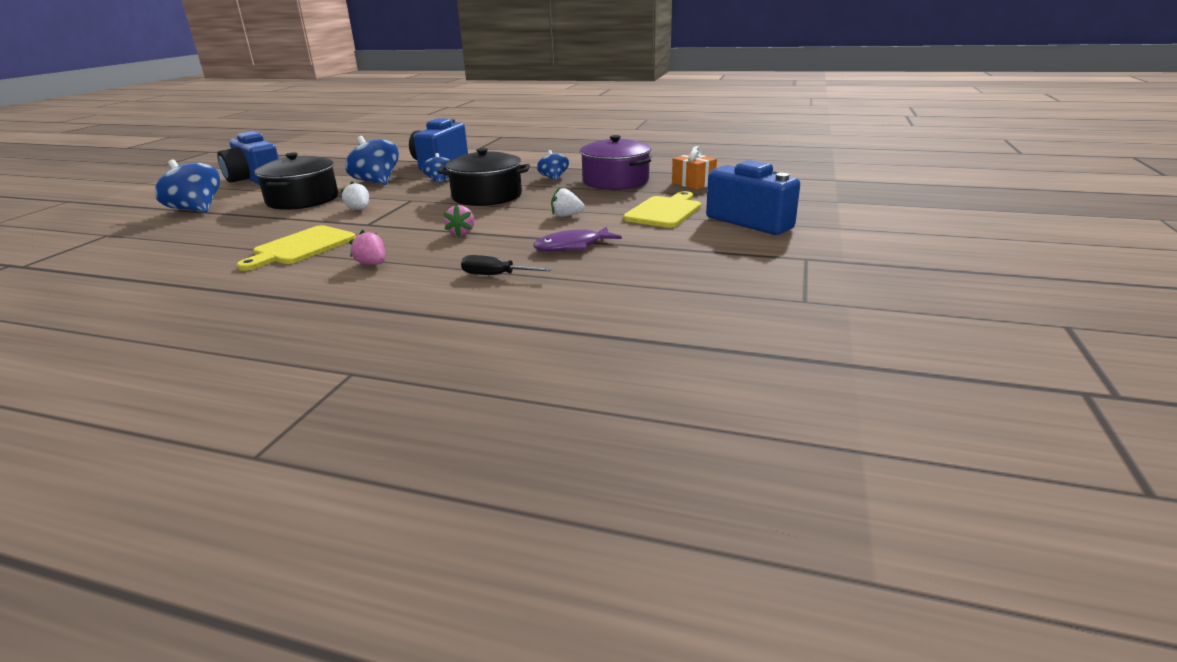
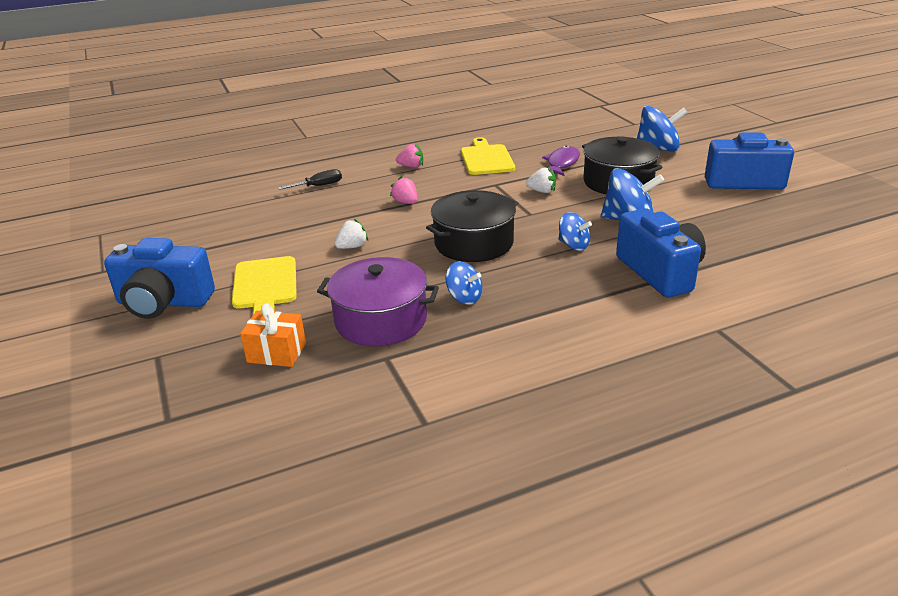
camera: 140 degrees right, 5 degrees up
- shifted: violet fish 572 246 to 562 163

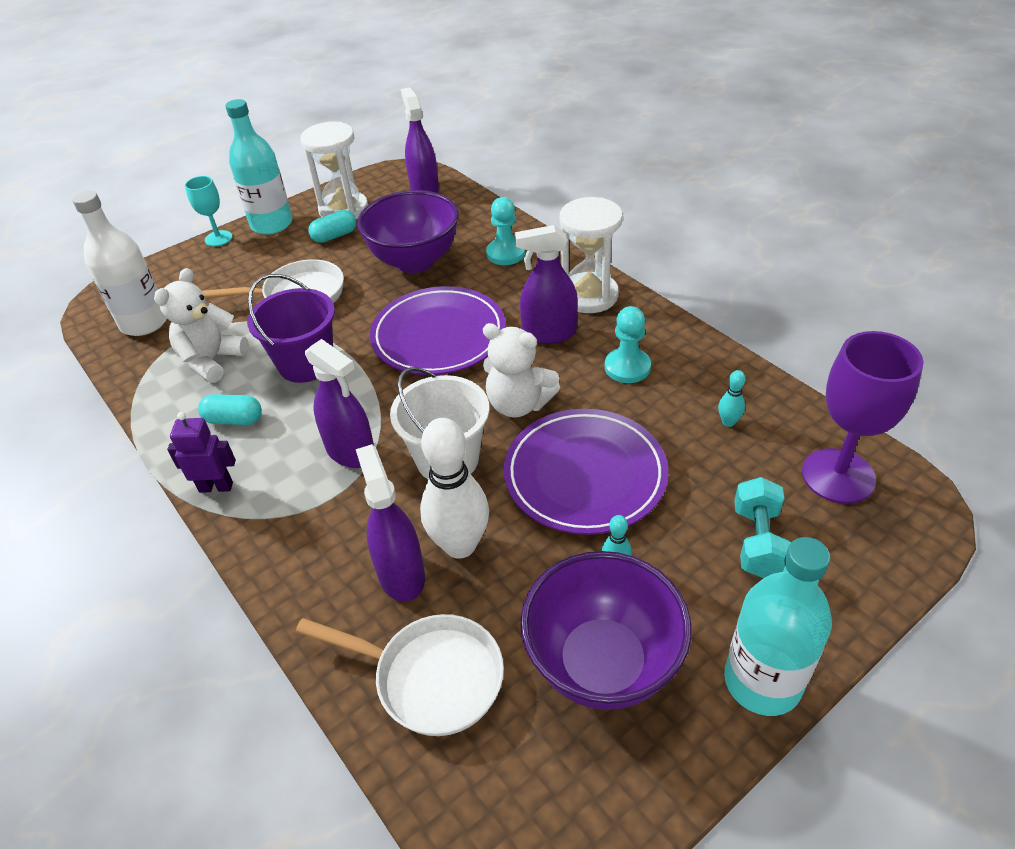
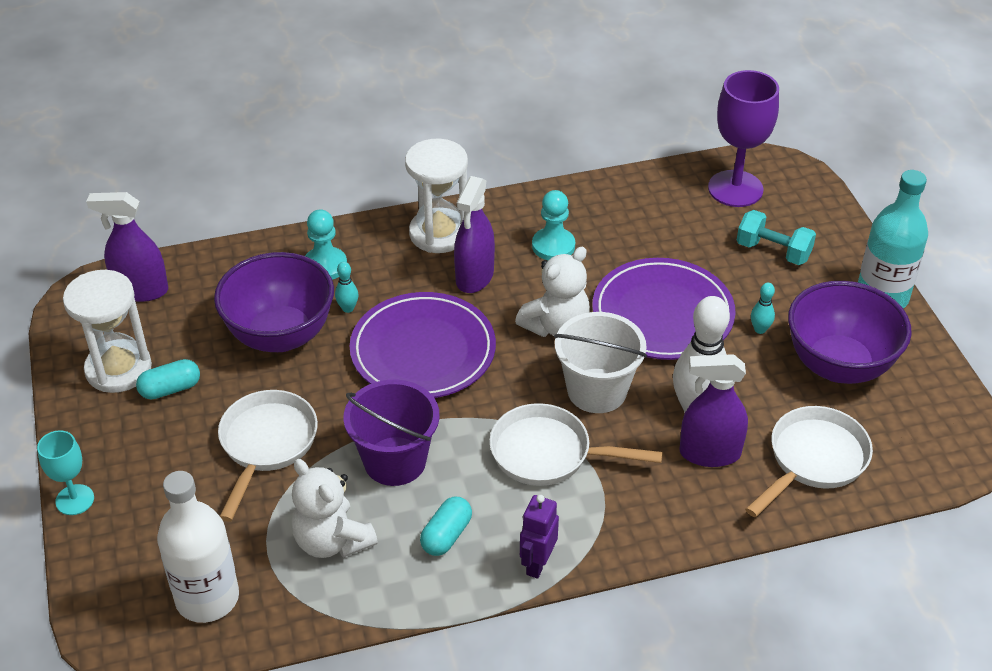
camera: 70 degrees left, 0 degrees up
- gone: aqua bottle 272 224
- shifted: aqua tenpin 728 422 to 348 308
- swapped: violet spray bottle 351 452 to snow-white skillet 548 454
- rotated: aqua pill shape 335 236 = 170 389 75 degrees clockwise

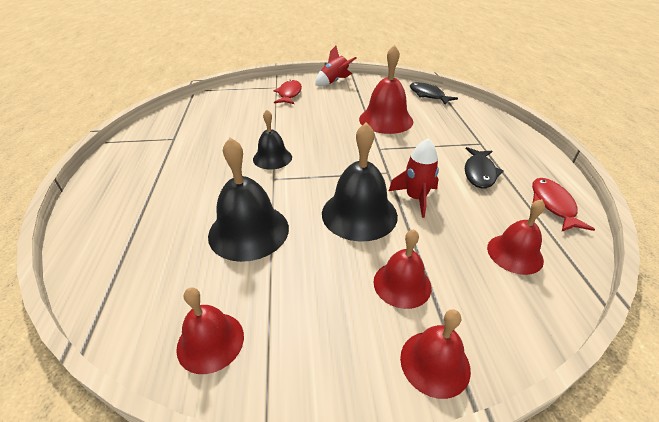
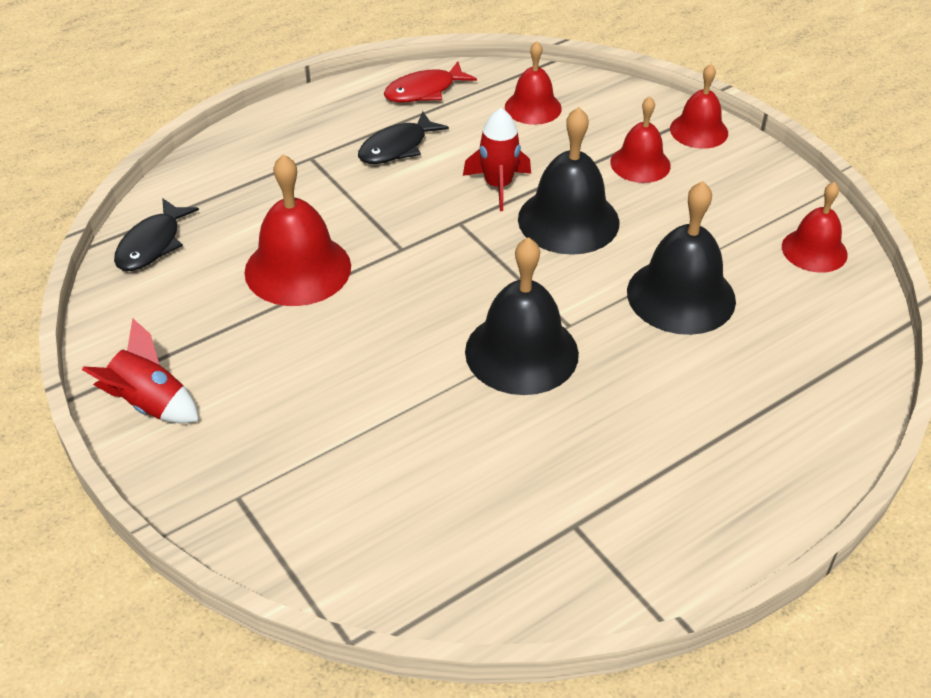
camera: 120 degrees left, 5 degrees up
- gone: red fish 289 94
- rotated: jet-black fish 479 173 = 397 147 150 degrees clockwise
- scaled: jet-black school bell 272 158 = 521 352 x1.60

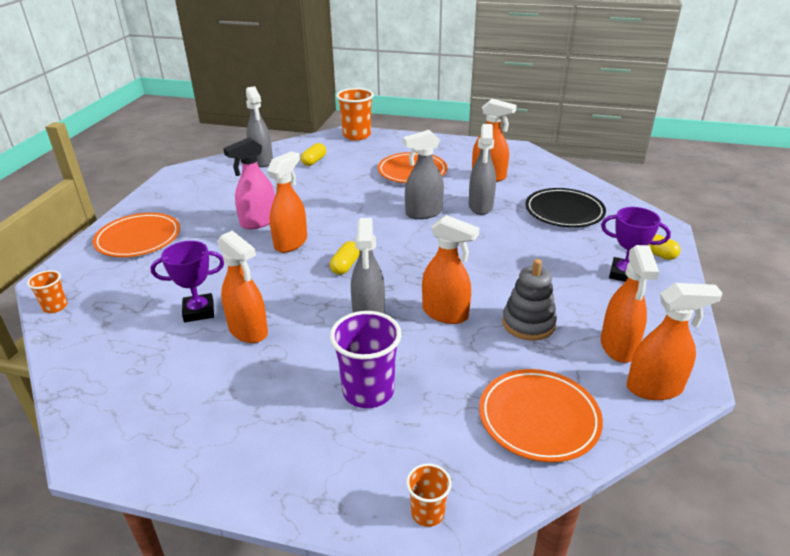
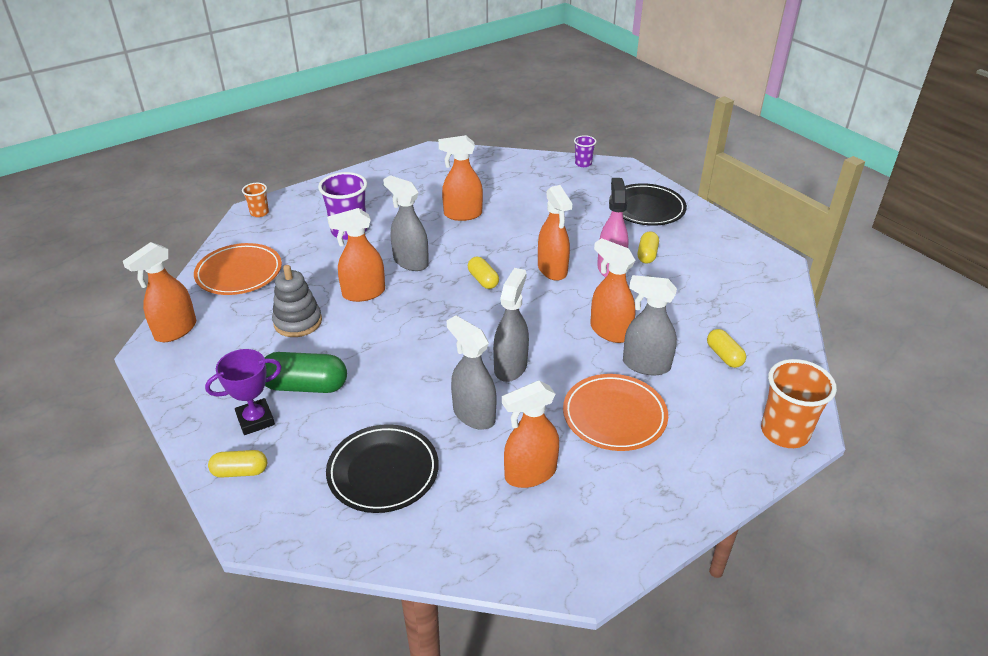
camera: 130 degrees right, 5 degrees up
- gone: violet prize cup 199 311
- new: leaf-green pill shape 305 386
- new: bright yellow pill shape 647 255
- shifted: grey spray bottle 262 161 to 645 365
- shifted: bright orange spray bottle 618 347 to 610 331
- repainted: bright orange tumbler 55 307 to violet tumbler 583 163
- repainted: bright orange flat dish 138 239 to jet-black flat dish 646 208

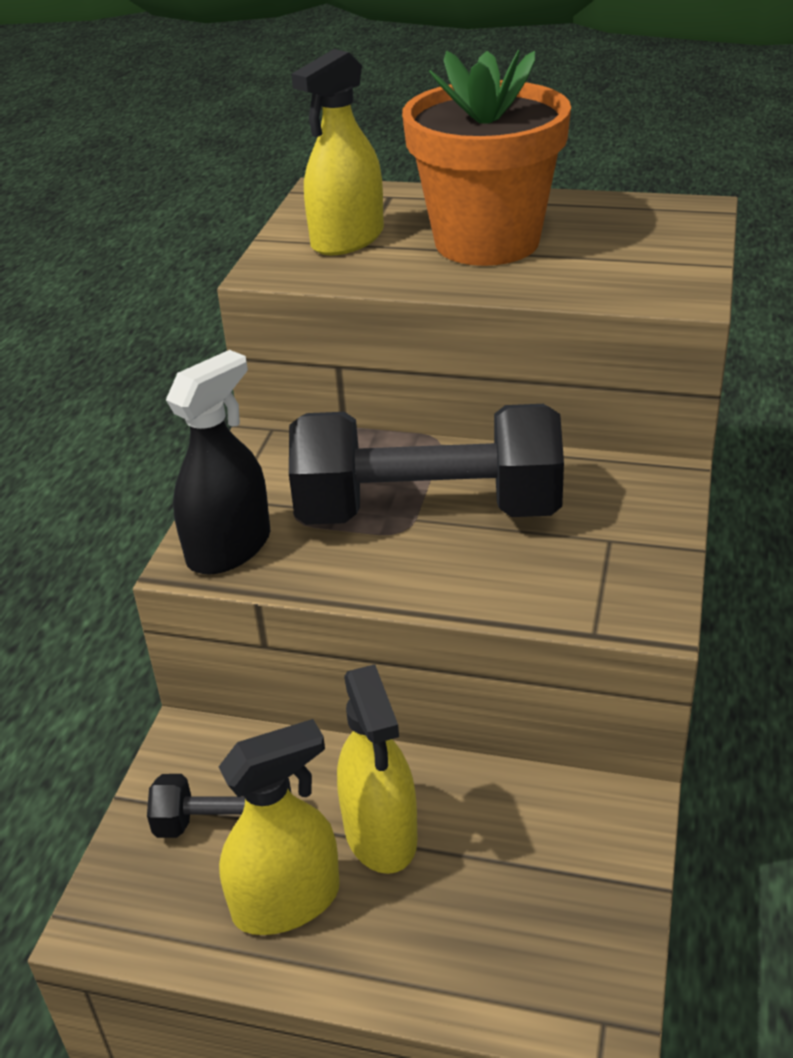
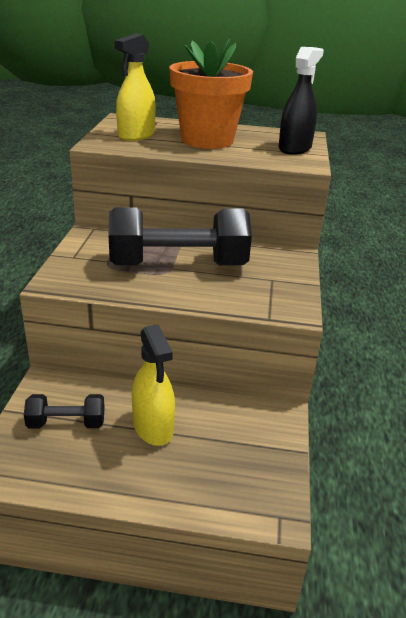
camera: 10 degrees left, 5 degrees down
- gone: bright yellow spray bottle 286 901
- shifted: jet-black spray bottle 229 548 to 295 148

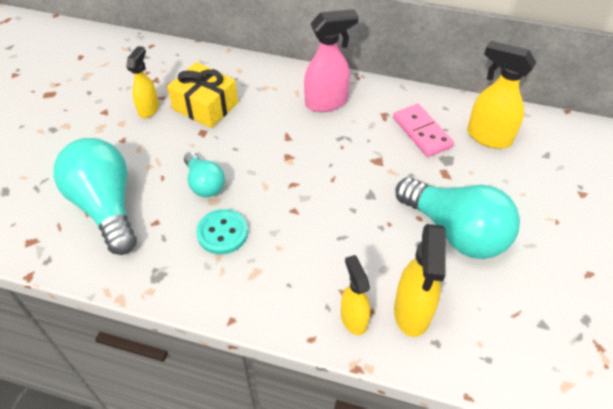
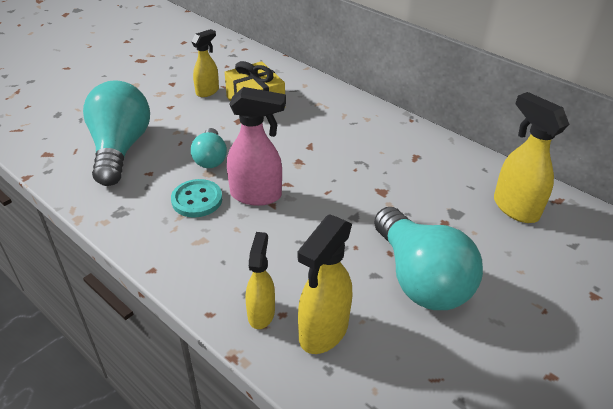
camera: 25 degrees right, 10 degrees down
- gone: pink domino tile 421 132
- shifted: pink spray bottle 327 102 to 257 195

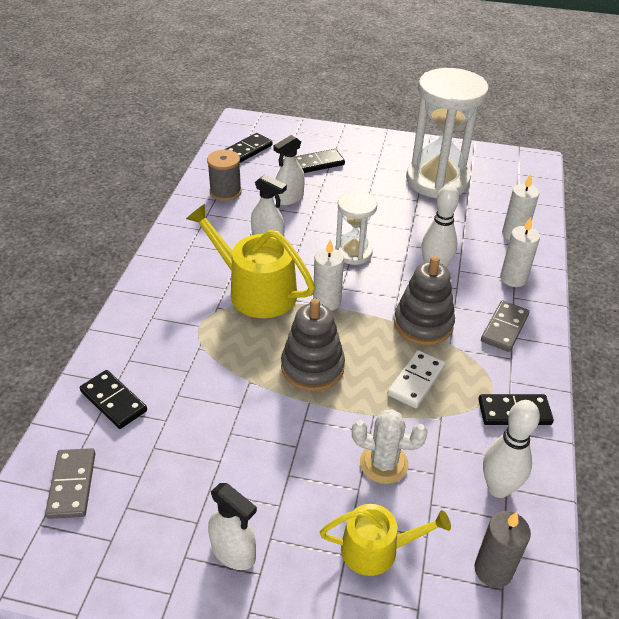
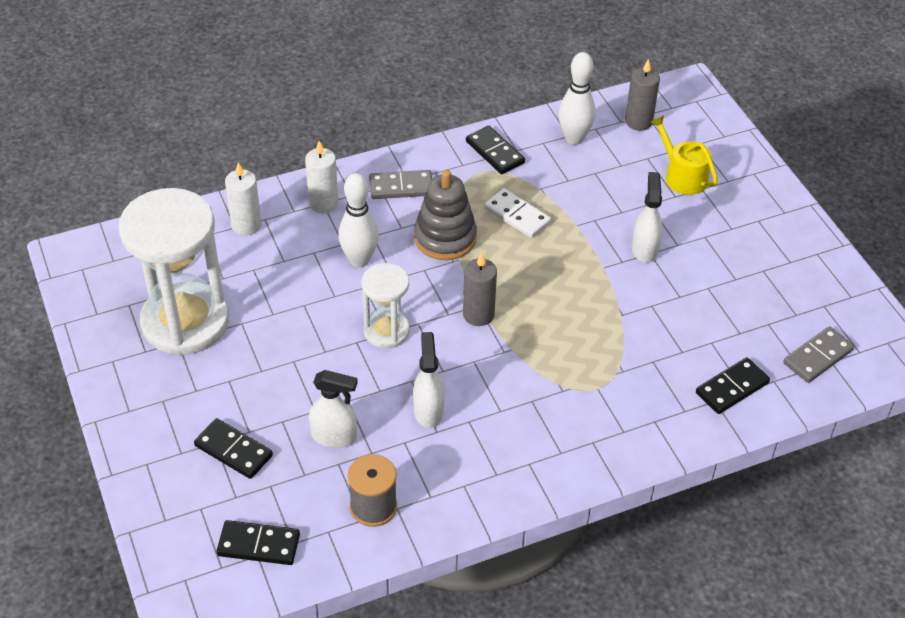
camera: 125 degrees left, 5 degrees up
- gone: bright yellow watering can 255 290
- gone: grey ring stacker 312 367
- gone: snow-white prickly plant 384 463
- shifted: snow-white spray bottle 234 552 to 644 249
- repainted: snow-white wax candle 326 302 to grey wax candle 478 314
- rotated: jet-black domino tile 114 401 = 732 388 45 degrees clockwise
- rotated: snow-white domino tile 416 381 = 517 215 45 degrees clockwise

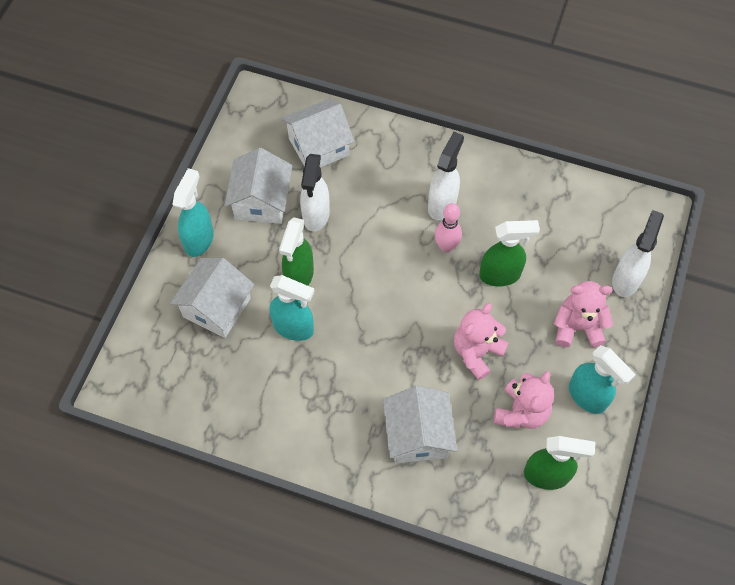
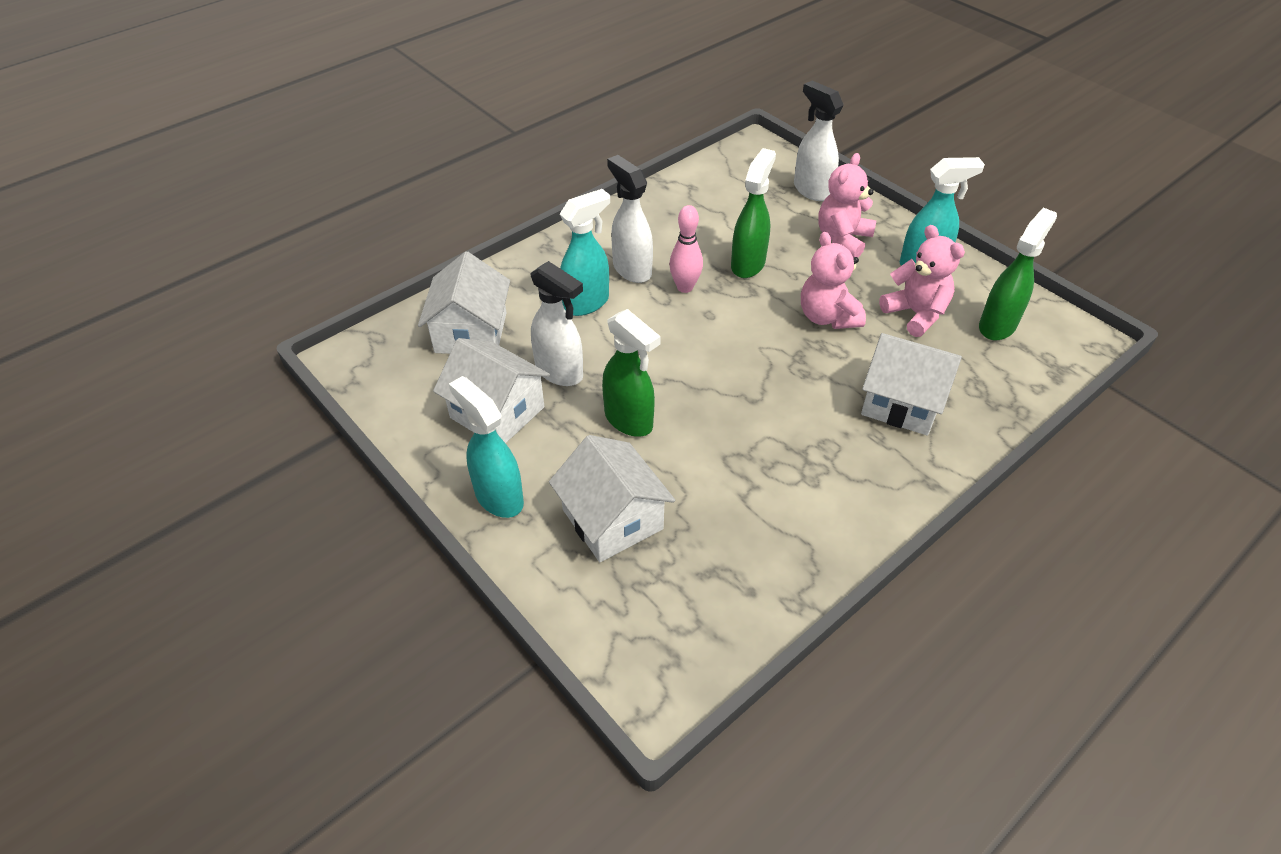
camera: 60 degrees left, 15 degrees down
- shifted: aqua spray bottle 294 328 to 586 303

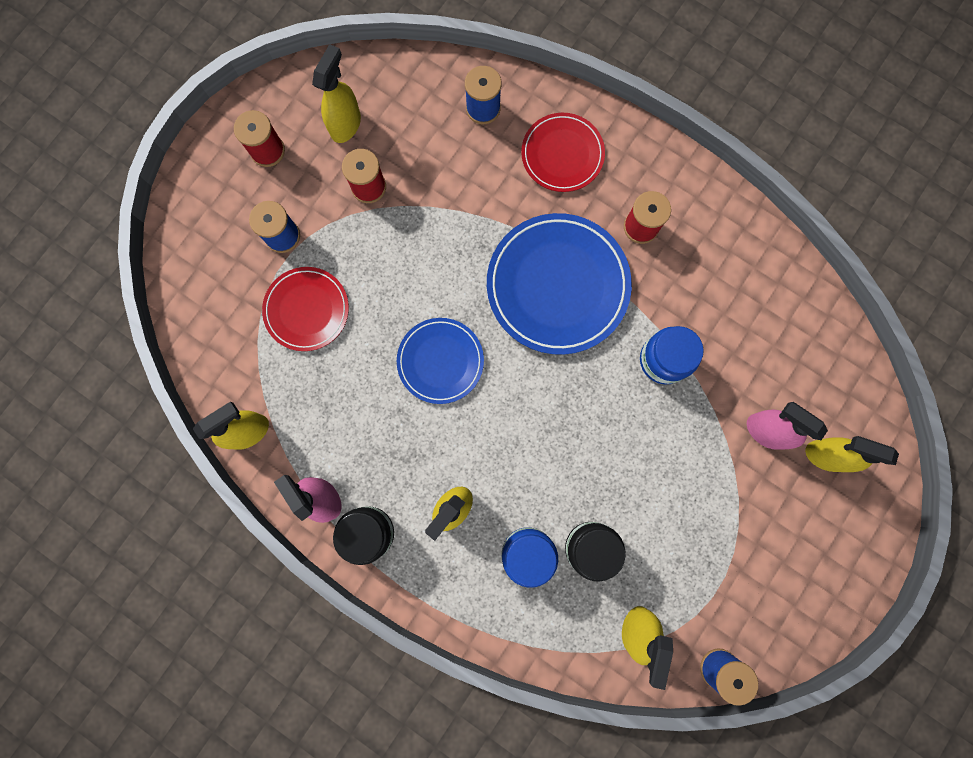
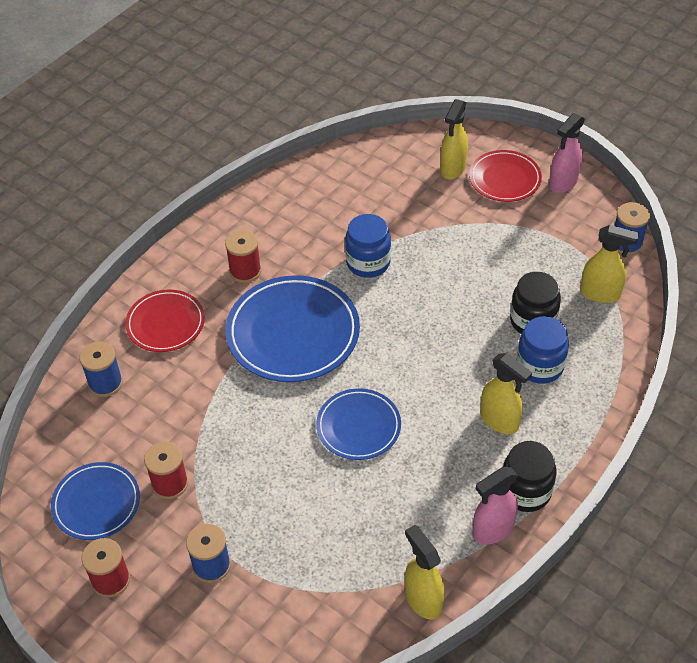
camera: 85 degrees left, 30 degrees down
- shifted: red flat dish 307 310 to 504 179
- shifted: pink spray bottle 765 431 to 563 183
- swapped: bright yellow spray bottle 346 124 to cobalt flat dish 96 503

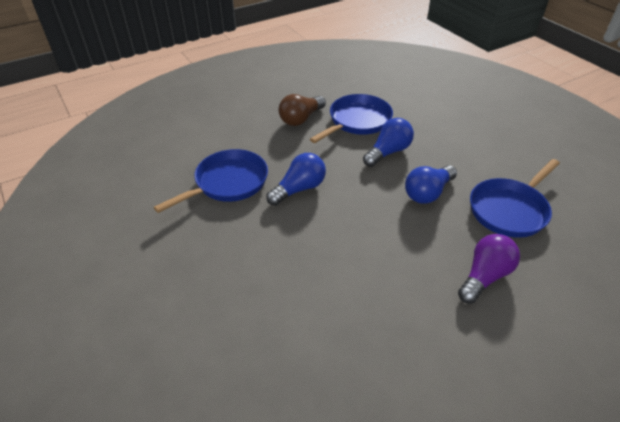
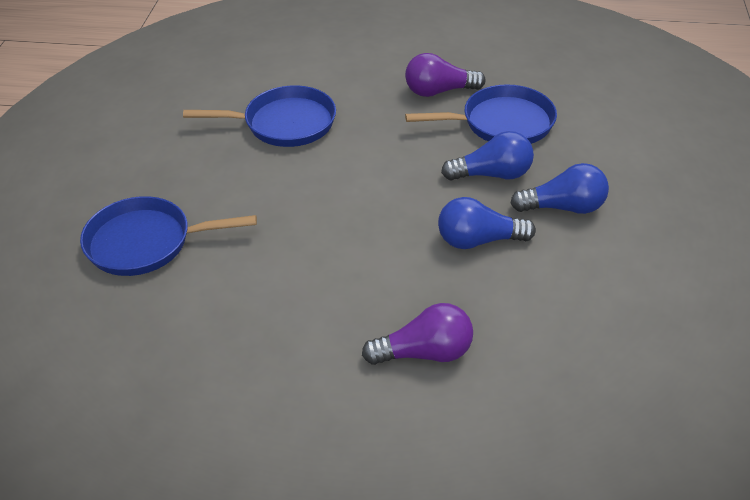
camera: 40 degrees right, 0 degrees up
- shifted: cobalt bulb 299 189 to 563 207
- shifted: cobalt skillet 509 209 to 146 242
- repainted: brown bulb 301 119 to violet bulb 439 91

